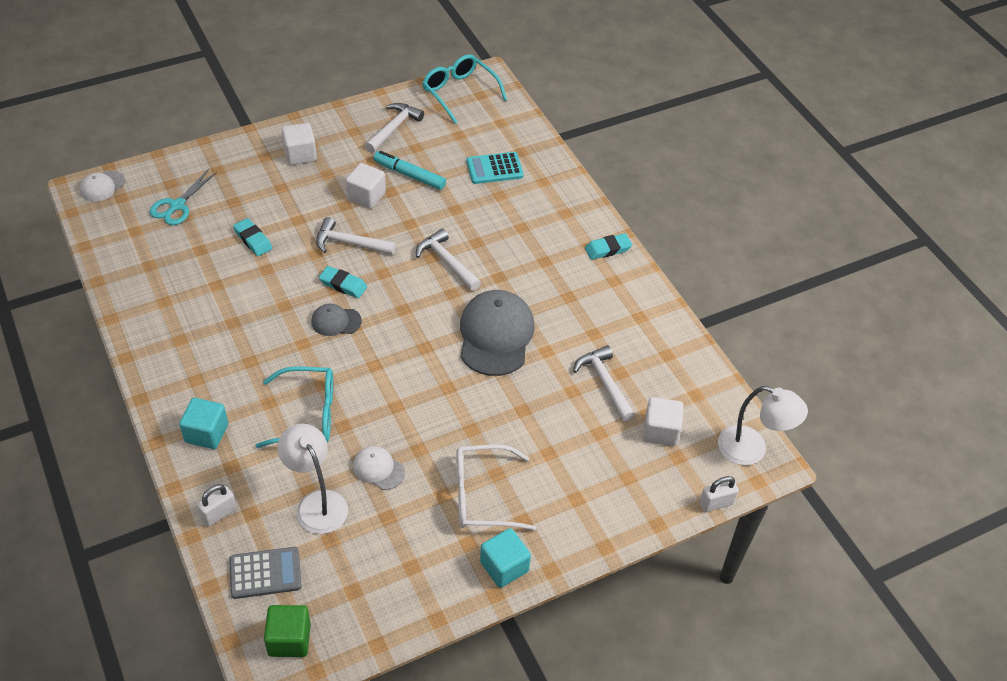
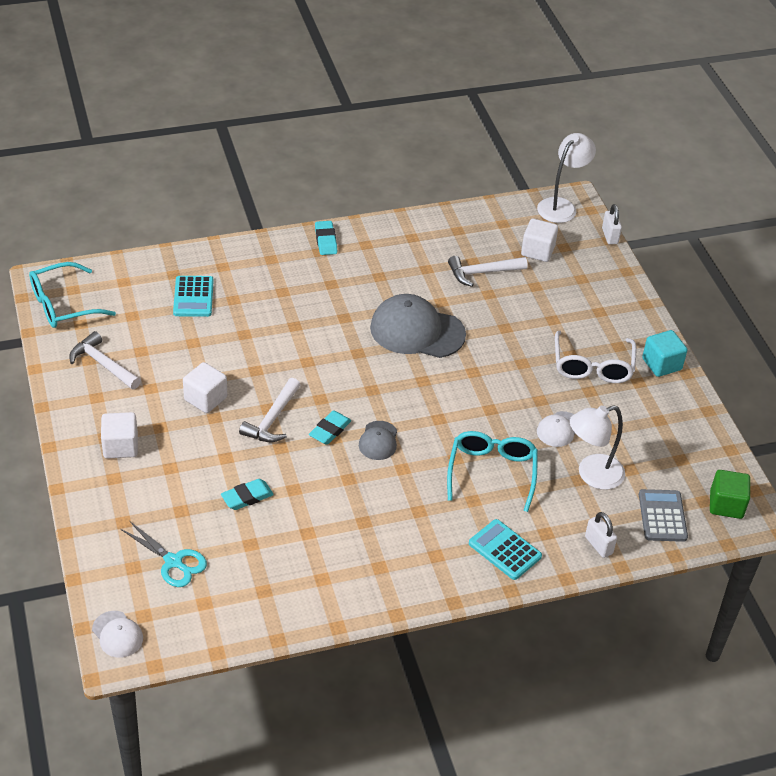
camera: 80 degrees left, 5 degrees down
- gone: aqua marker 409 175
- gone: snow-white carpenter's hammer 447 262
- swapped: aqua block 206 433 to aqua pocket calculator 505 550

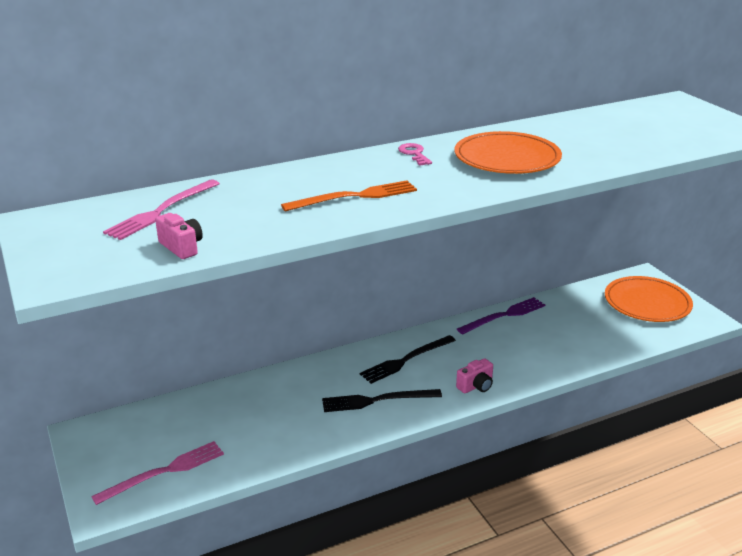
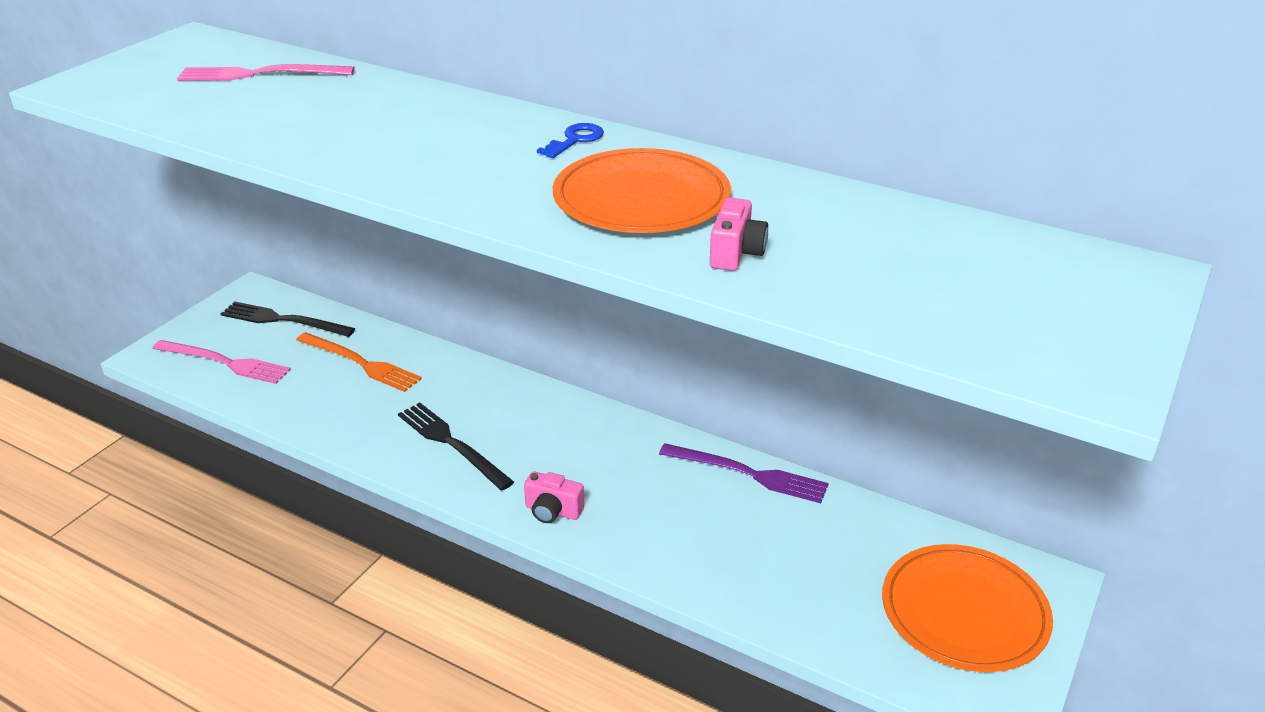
camera: 55 degrees right, 5 degrees up
- shifted: pink compact camera 181 247 to 736 253
- shifted: bright orange table fork 355 197 to 361 363
- shifted: jet-black table fork 406 360 to 283 320
- repainted: pink key 414 154 to cobalt key 575 140

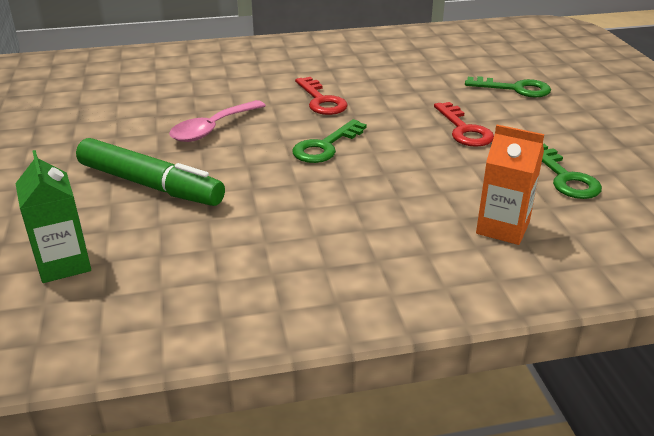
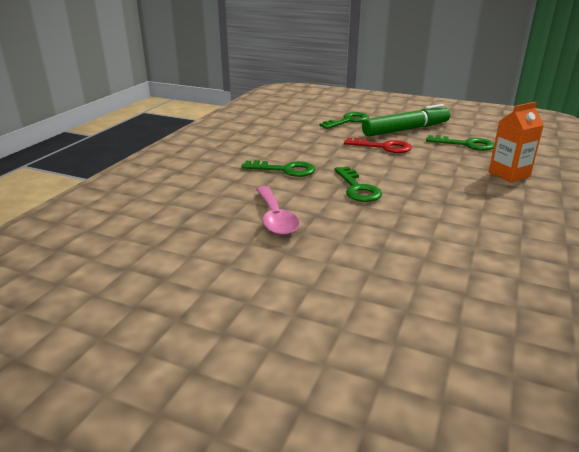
camera: 55 degrees left, 5 degrees down
- gone: leaf-green milk carton 64 264
- shifted: leaf-green marker 150 185 to 406 130
- repainted: red key 321 100 to leaf-green key 285 170

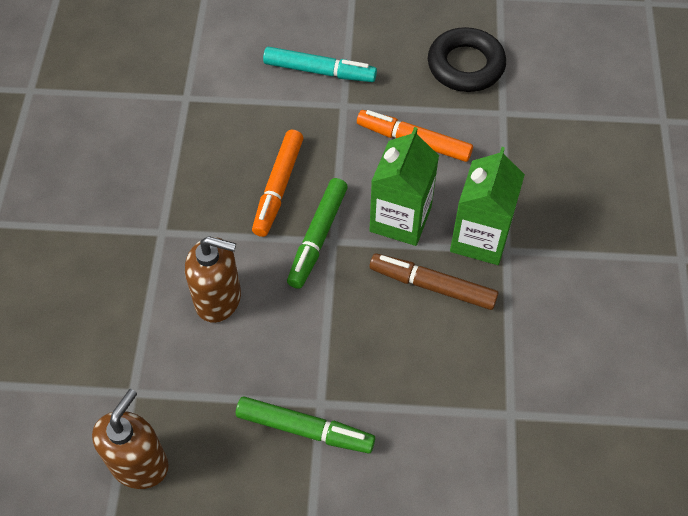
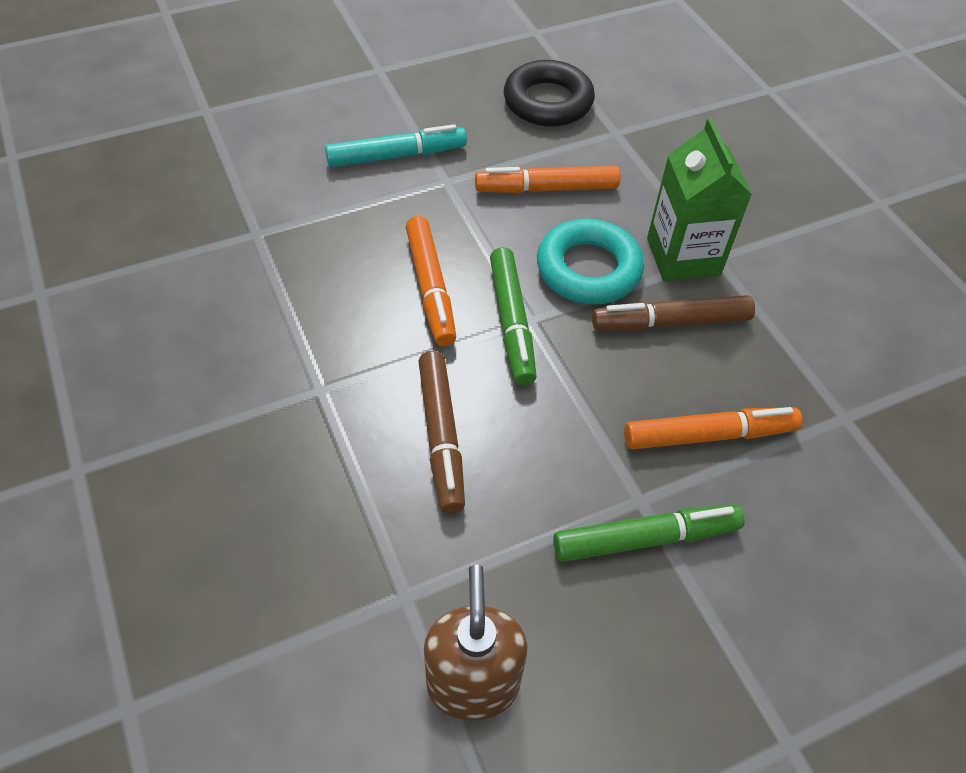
camera: 30 degrees left, 5 degrees down
- new: bright orange marker 708 435
- swapped: brown pump bottle 218 299 to brown marker 441 436
- swapped: leaf-green milk carton 400 219 to aqua ring 588 269

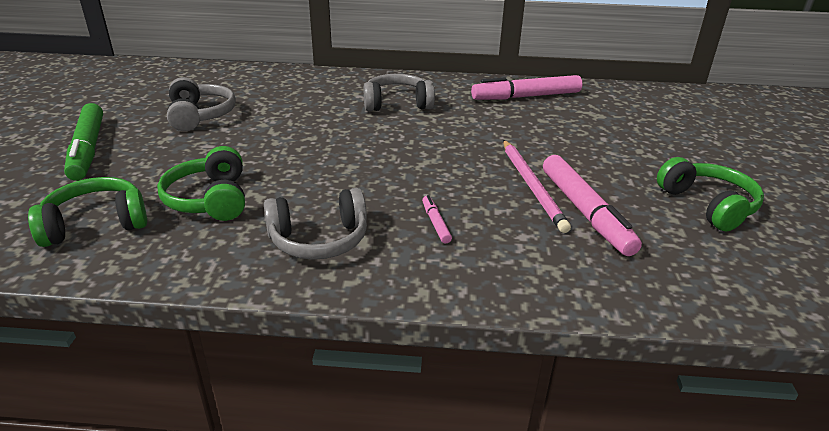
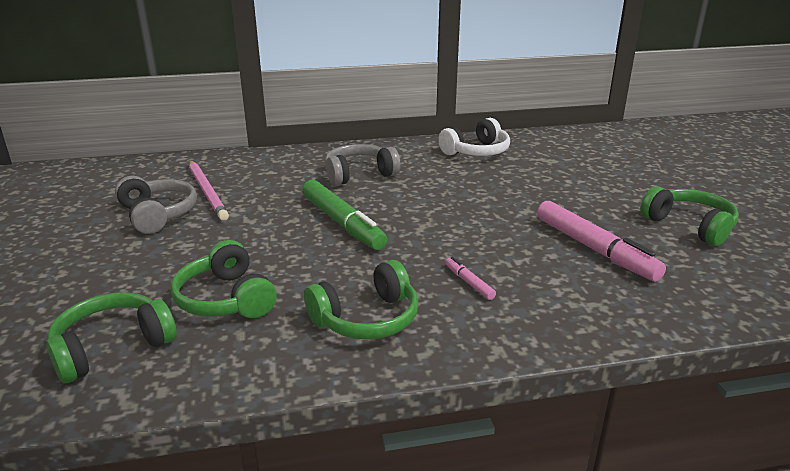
camera: 15 degrees left, 5 degrees down
- shifted: leaf-green marker 88 149 to 342 223
- shifted: pink pencil 532 186 to 207 192
- swapped: pink marker 526 96 to snow-white headphones 477 152
- repainted: grey headphones 319 240 to leaf-green headphones 367 319

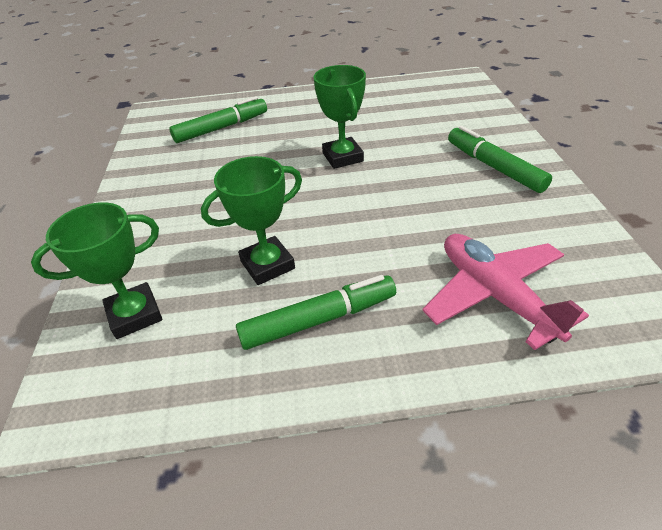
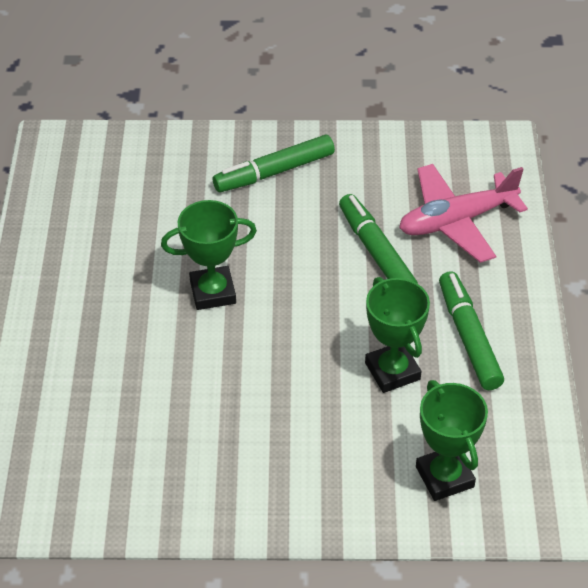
camera: 85 degrees left, 5 degrees up
- shifted: leaf-green marker 221 128 to 376 252

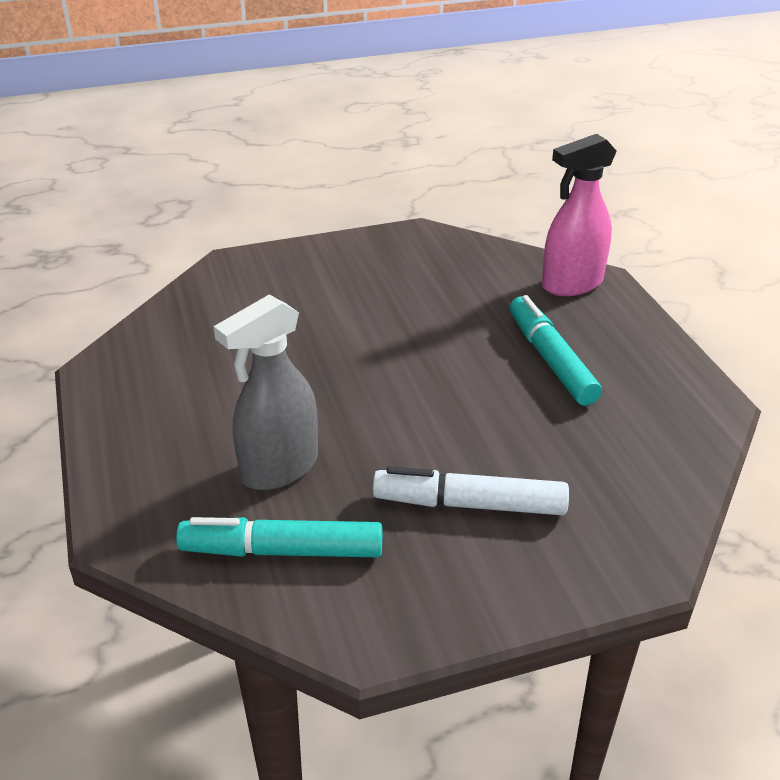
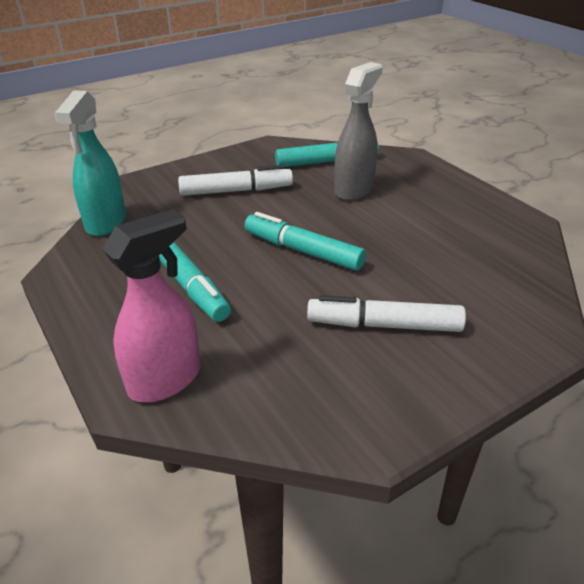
camera: 165 degrees right, 0 degrees up
- new: aqua spray bottle 106 223
- new: aqua marker 303 251
- new: snow-white marker 384 325

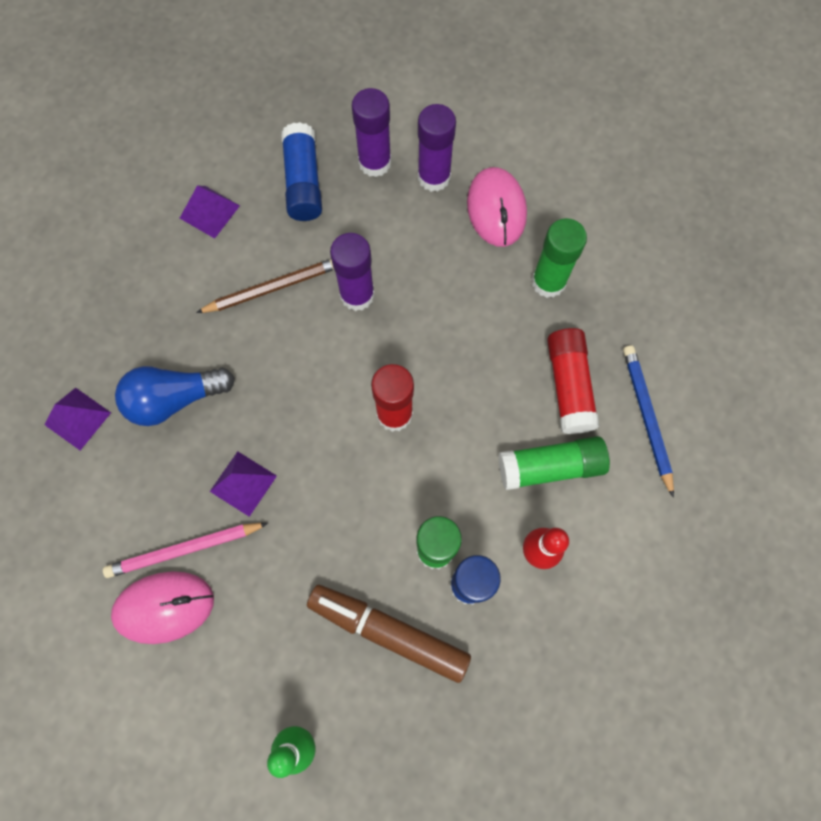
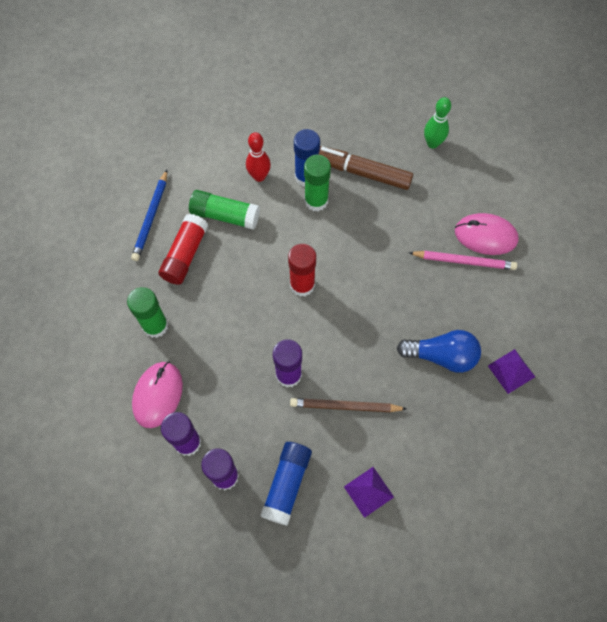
camera: 155 degrees left, 5 degrees down
- gone: violet pyramid shape 243 483
- rotated: brown marker 389 632 = 362 172 150 degrees clockwise

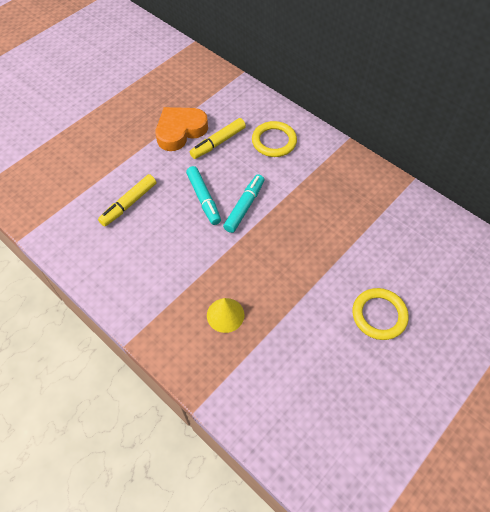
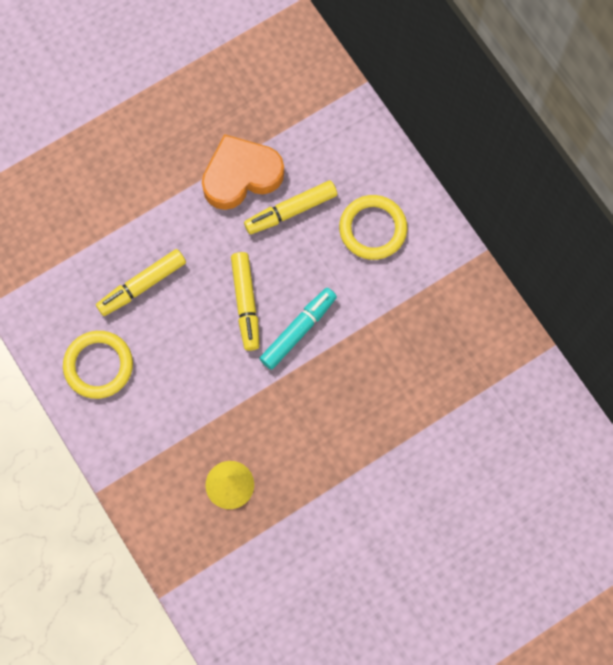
camera: 15 degrees right, 15 degrees up
- shifted: bright yellow ring 379 315 to 98 365
- repainted: aqua marker 204 199 to bright yellow marker 246 303

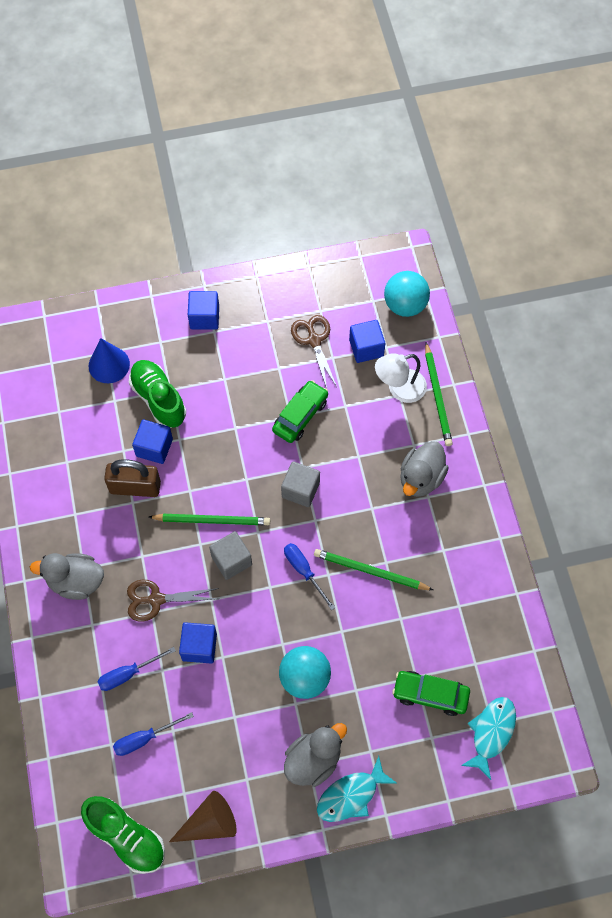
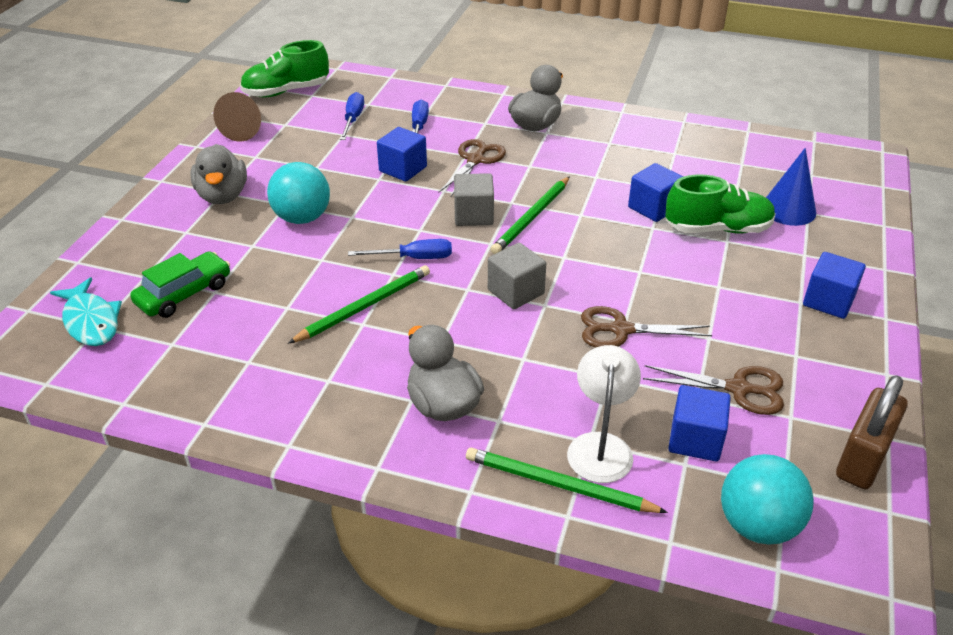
camera: 120 degrees right, 25 degrees down
- gone: aqua fish 351 795
- shifted: brown padlock 135 487 to 863 458
- swapped: leaf-green car 300 416 to brown scissors 621 330

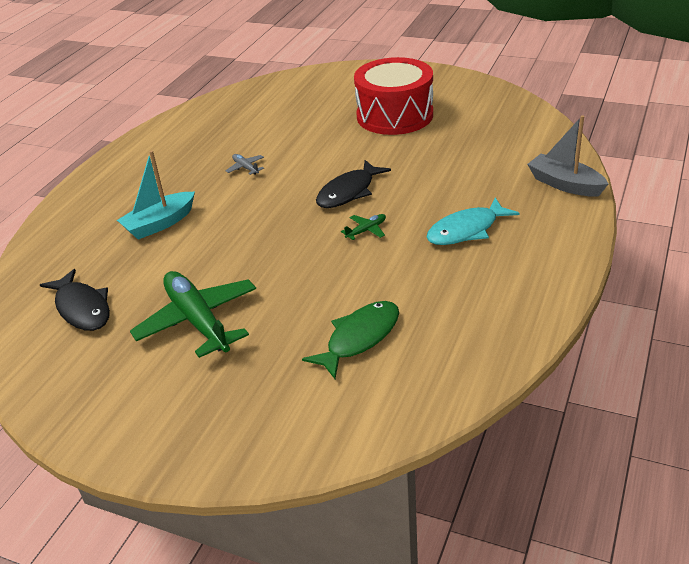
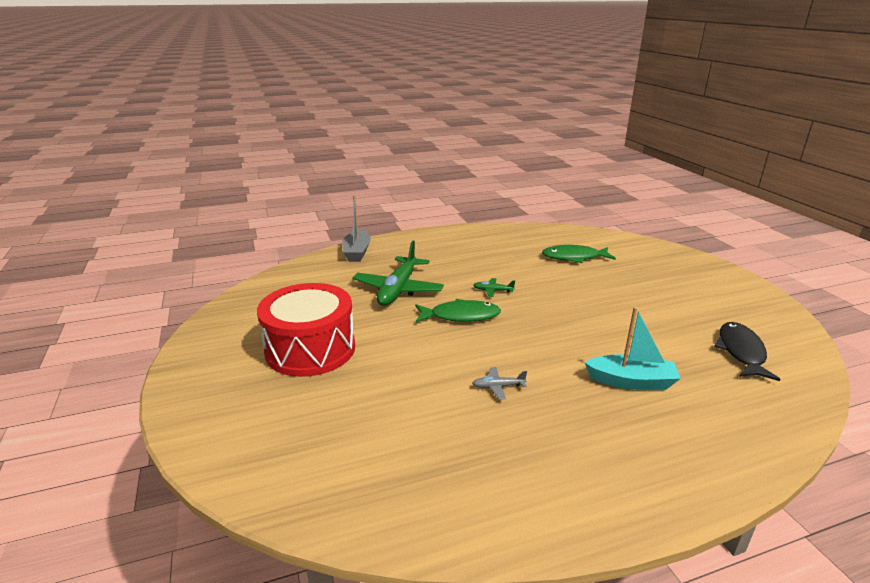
camera: 135 degrees left, 10 degrees down
- gone: aqua fish 466 230
- shifted: leaf-green aeroplane 198 321 to 398 289
- repainted: jet-black fish 349 192 to leaf-green fish 460 316
- rotated: grey aeroplane 245 168 = 498 386 75 degrees clockwise

